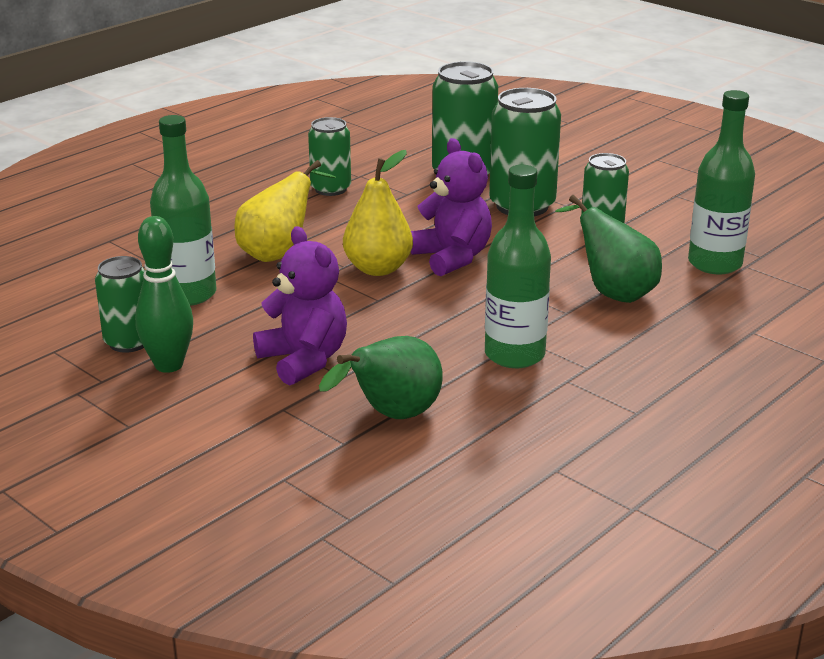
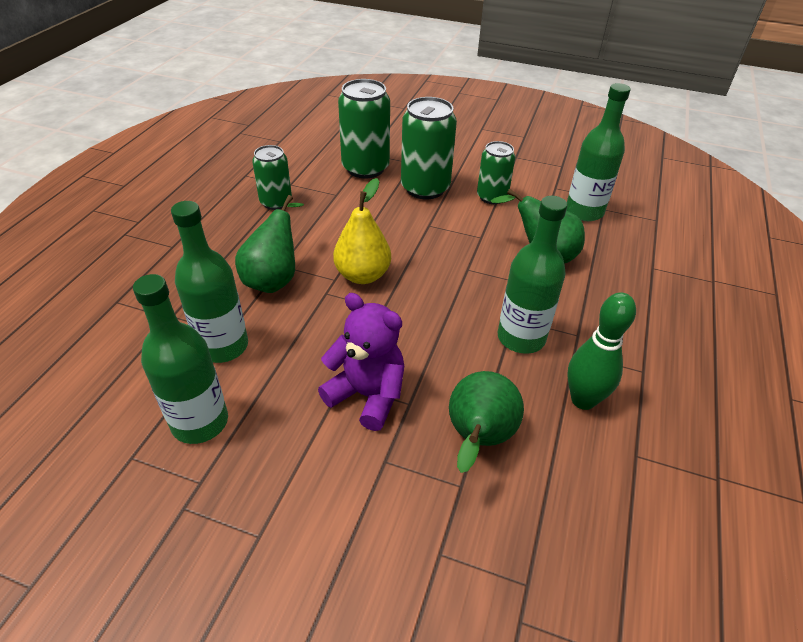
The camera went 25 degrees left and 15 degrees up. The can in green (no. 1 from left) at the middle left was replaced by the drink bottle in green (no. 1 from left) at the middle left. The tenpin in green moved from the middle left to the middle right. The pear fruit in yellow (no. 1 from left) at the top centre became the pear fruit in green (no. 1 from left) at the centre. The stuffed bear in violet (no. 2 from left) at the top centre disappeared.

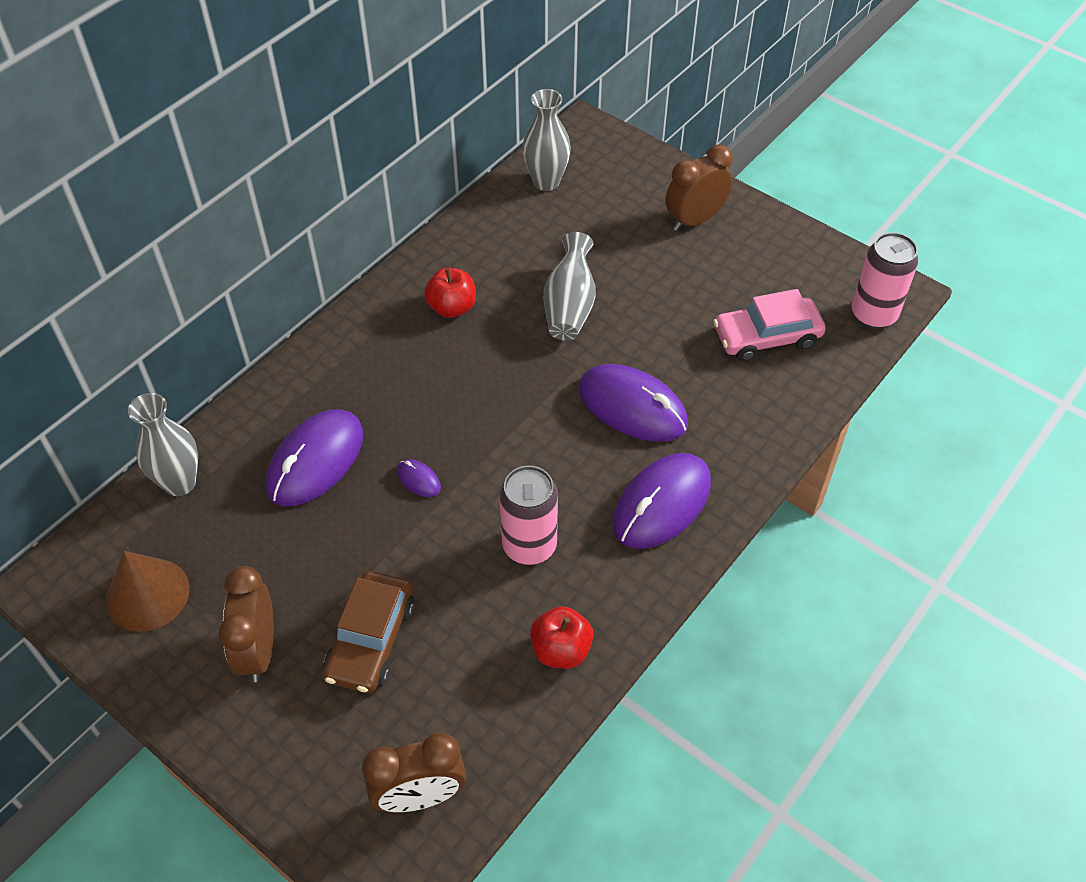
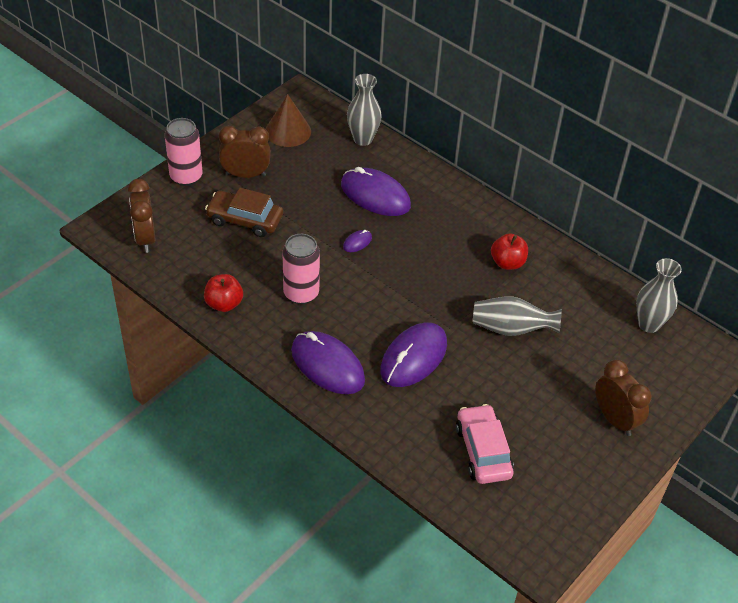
The camera went 90 degrees right and 5 degrees down. The can in rose-pink (no. 2 from left in the first image) moved from the top right to the top left.

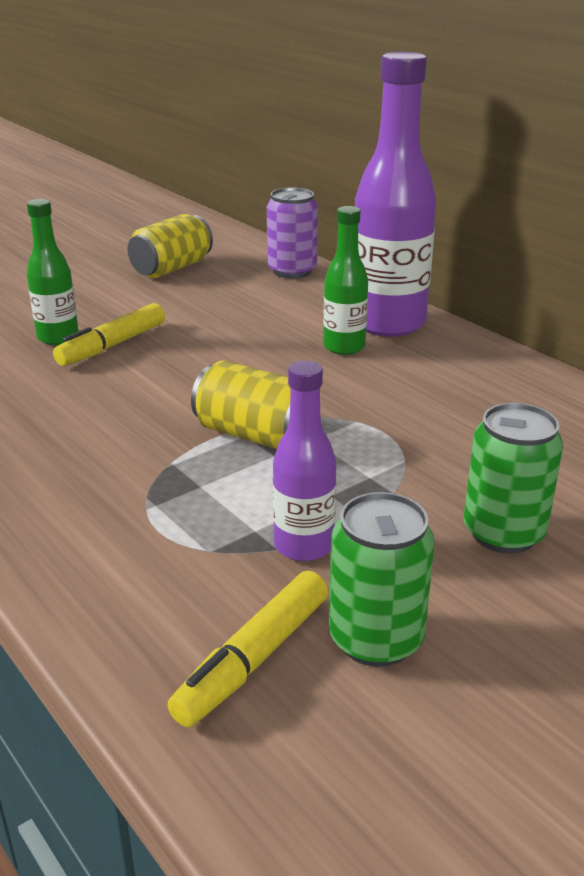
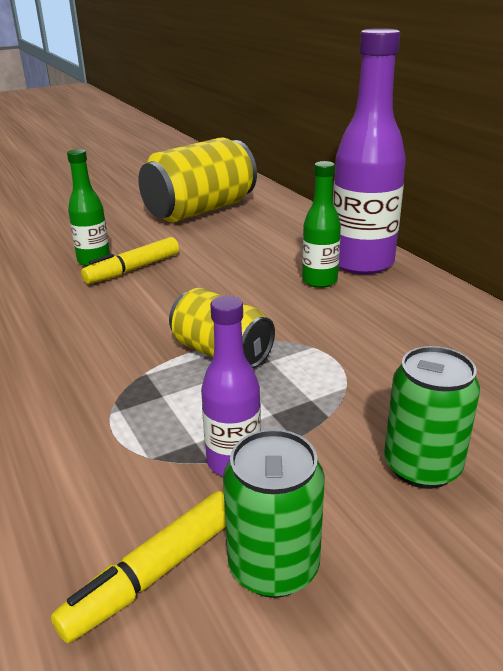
The camera went 10 degrees right and 0 degrees up. The can in yellow (no. 1 from left) at the top left changed to 1.69 times the size. The can in violet at the top centre disappeared.

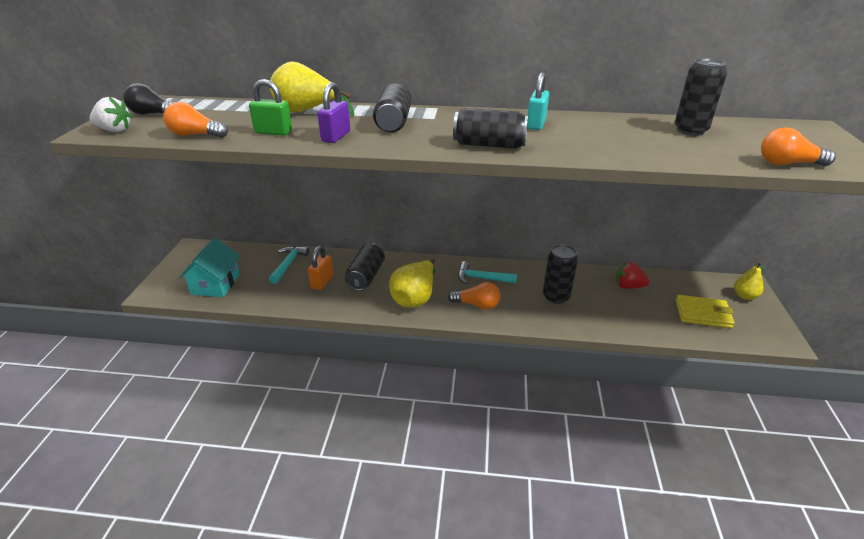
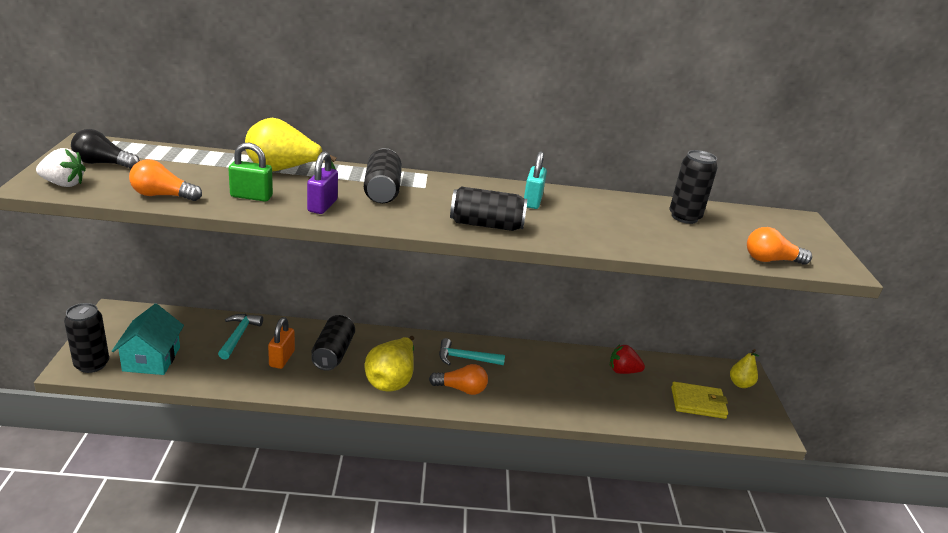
The camera went 10 degrees left and 5 degrees down. The can in ebony (no. 4 from left in the first image) moved from the centre to the middle left.

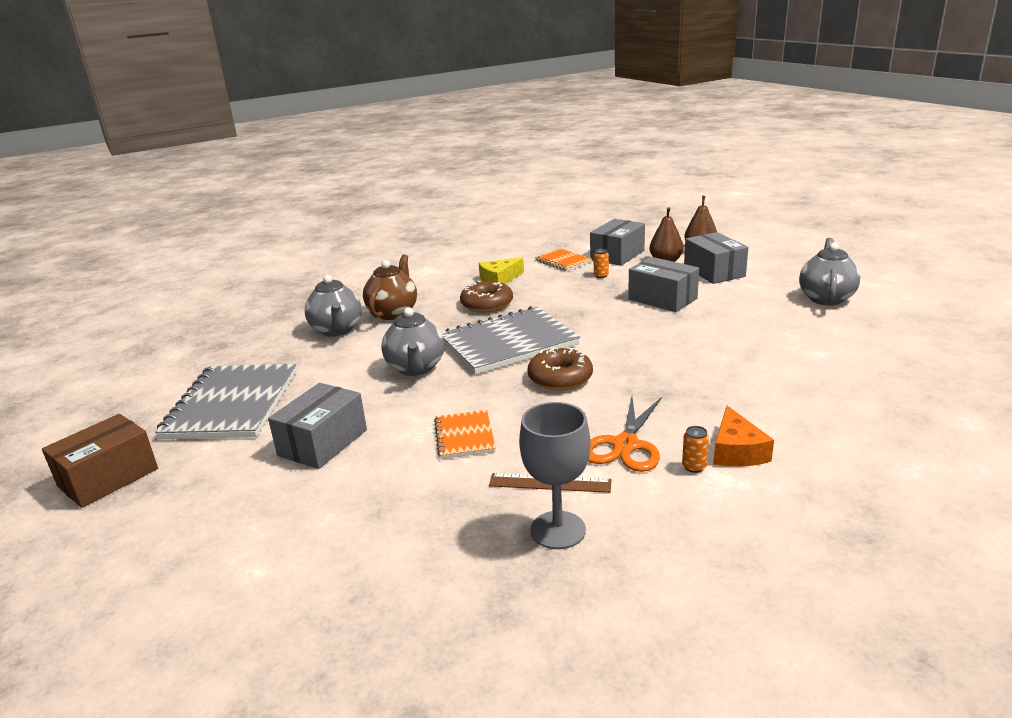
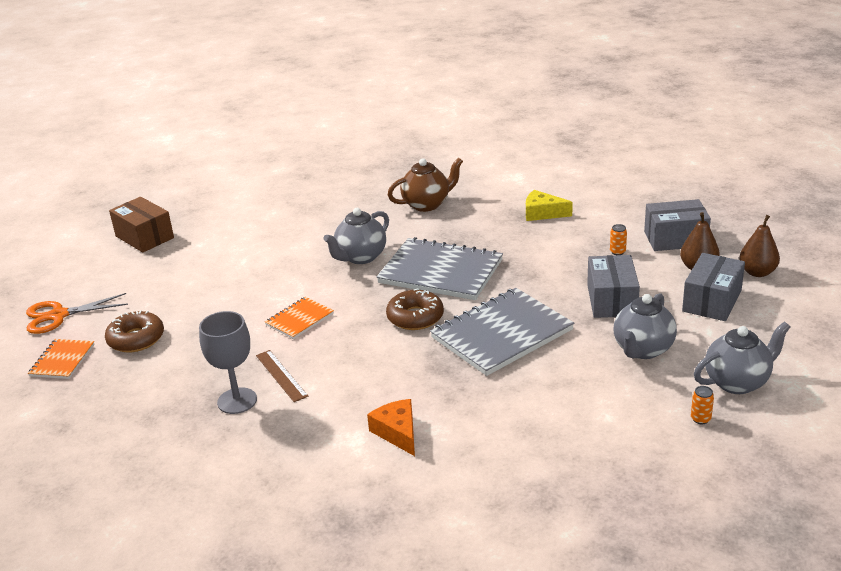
The camera went 50 degrees right and 5 degrees up. The package in dark brown at the middle left turned 45 degrees clockwise. The notebook in ash-grey (no. 1 from left in the first image) moved from the middle left to the centre. The package in ash-grey (no. 1 from left) at the middle left disappeared. The teapot in ash-grey (no. 1 from left in the first image) moved from the middle left to the middle right. The doughnut in dark brown (no. 1 from left) moved from the centre to the middle left. The notebook in orange-coloured (no. 2 from left in the first image) moved from the centre to the middle left. The pair of scissors in orange-coloured moved from the centre to the middle left. The can in orange-coloured (no. 2 from left) moved from the middle right to the bottom right. The cheese wedge in orange-coloured at the middle right turned 105 degrees clockwise.

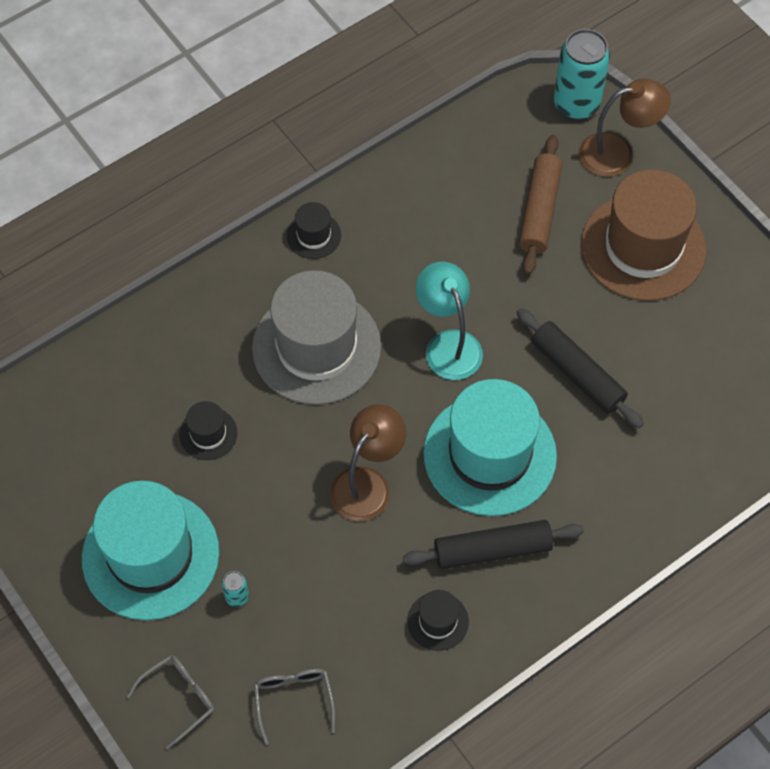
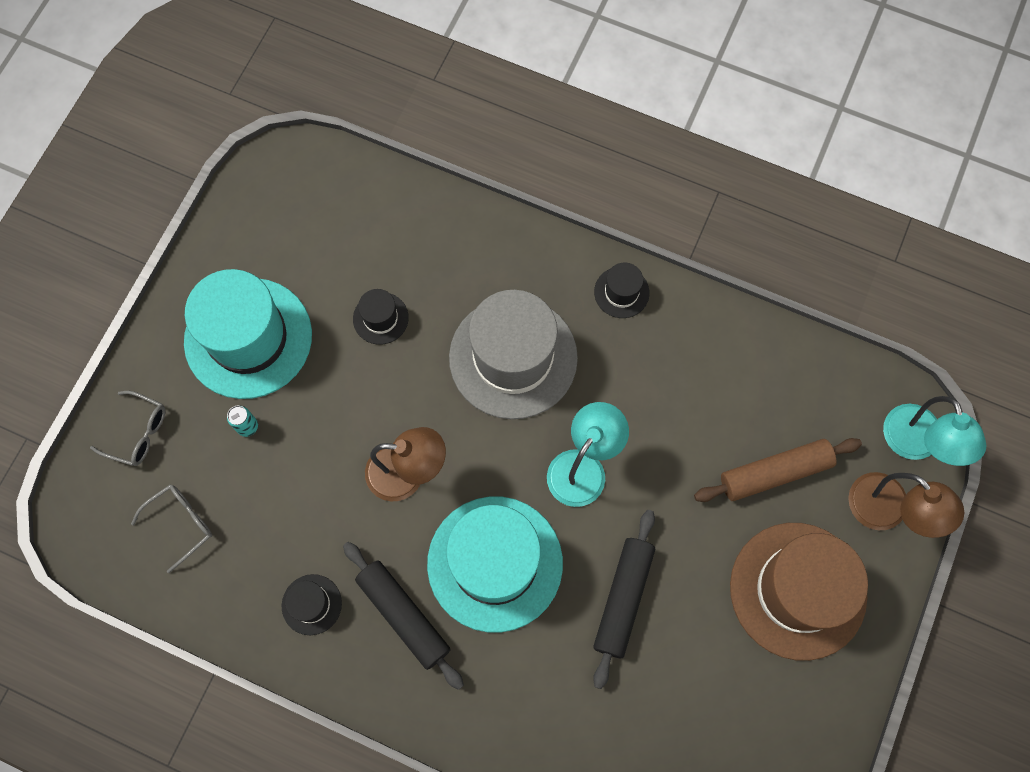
The camera went 60 degrees right and 10 degrees up. The can in teal (no. 2 from left) at the top right was replaced by the lamp in teal (no. 2 from left) at the middle right.

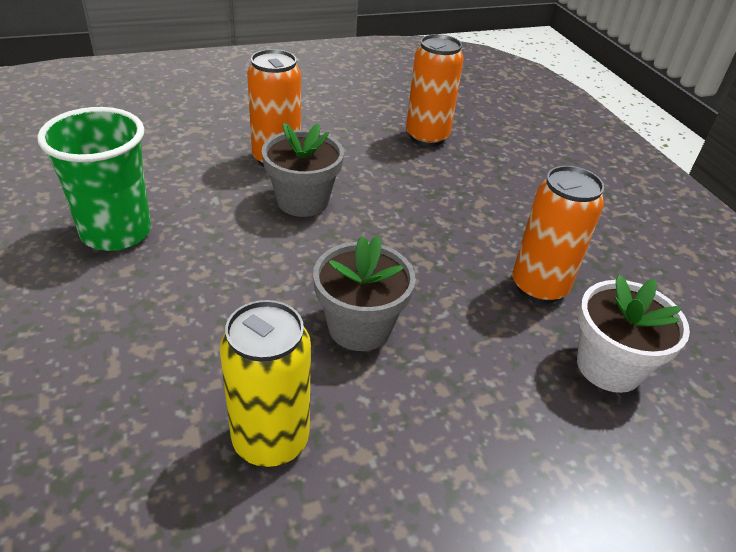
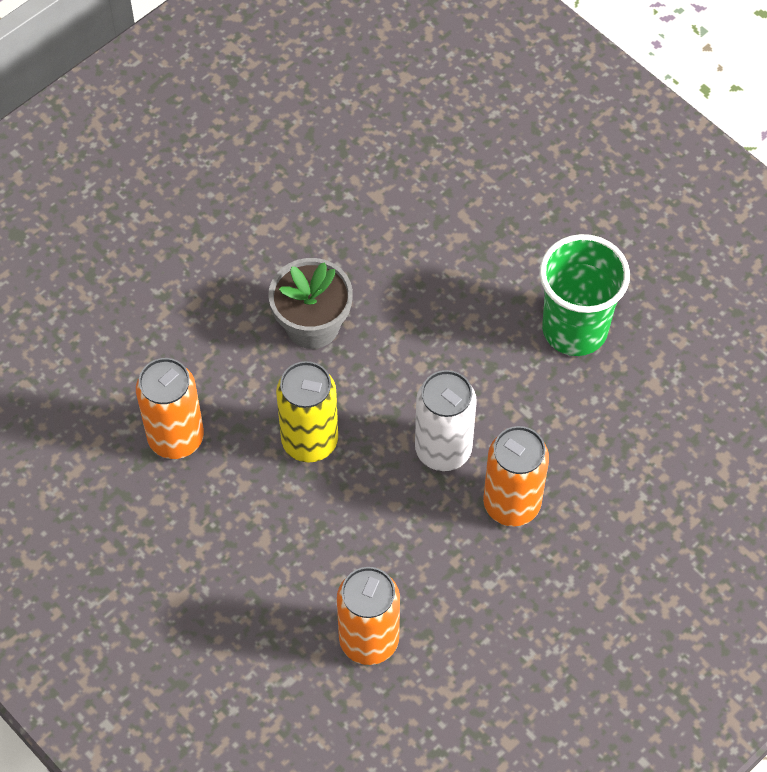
The camera went 160 degrees right and 20 degrees up. The can in yellow moved from the bottom centre to the centre. The potted plant in ash-grey (no. 1 from left) at the top centre was replaced by the can in white at the centre. The potted plant in white at the middle right disappeared.

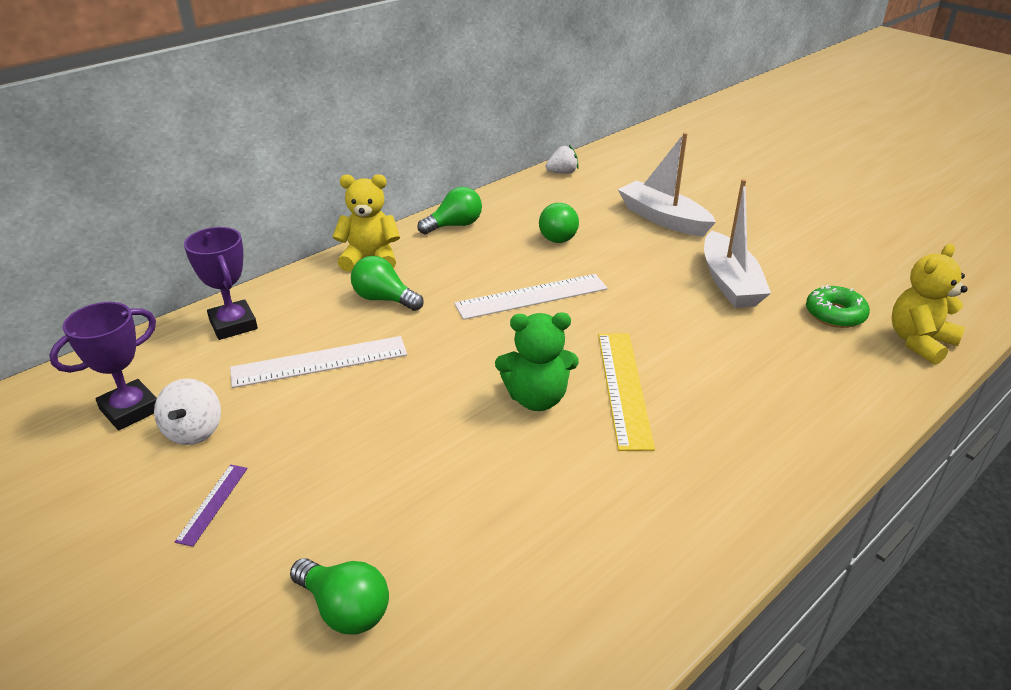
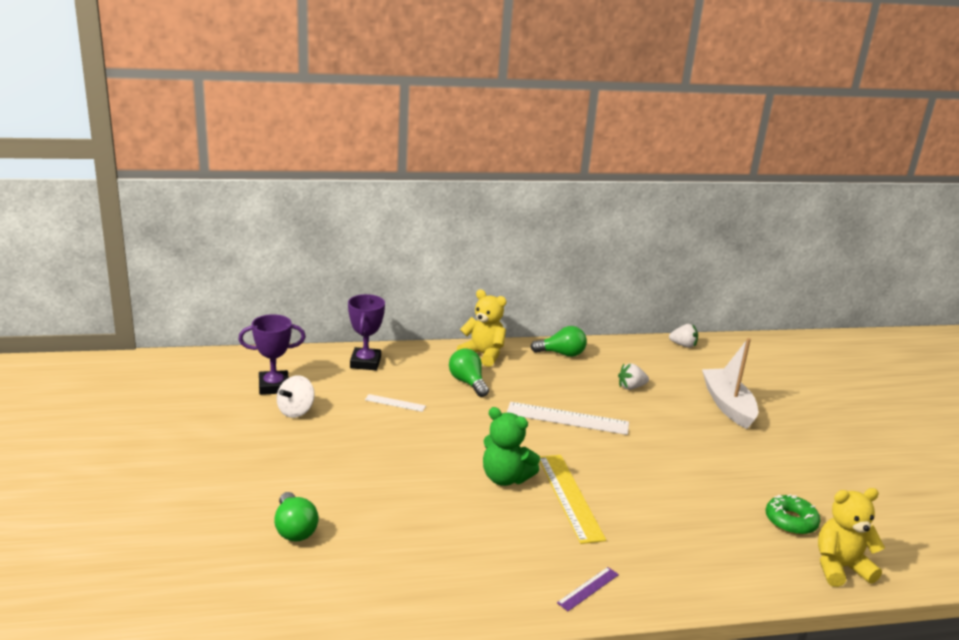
The camera went 30 degrees right and 10 degrees down. The ruler in violet moved from the bottom left to the bottom centre. The ruler in white (no. 1 from left) at the middle left changed to 0.50 times the size. The bulb in green (no. 4 from left) at the top centre was replaced by the strawberry in white (no. 1 from left) at the centre. The ruler in yellow at the centre turned 45 degrees counterclockwise. The toy boat in white (no. 2 from left) at the middle right disappeared.

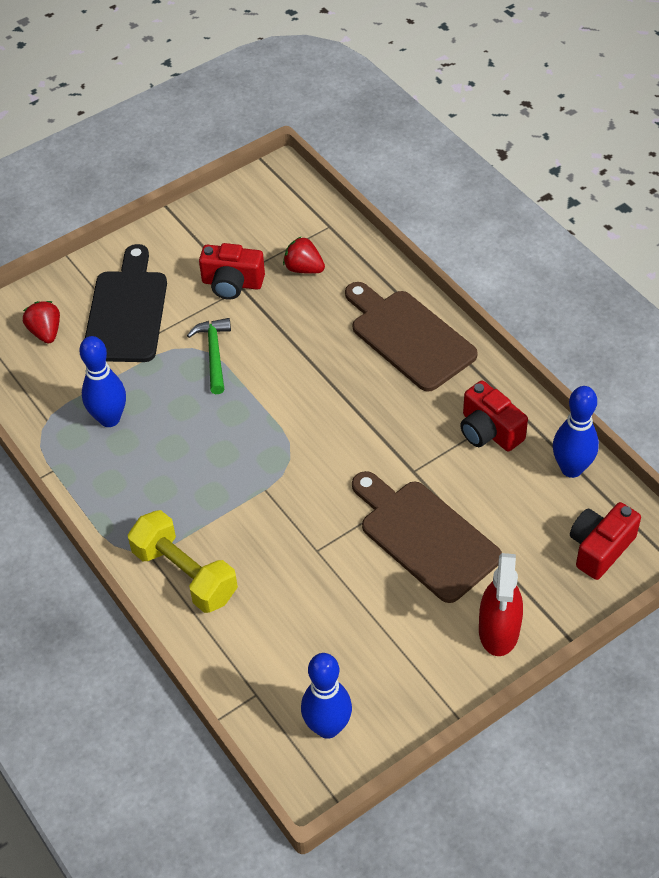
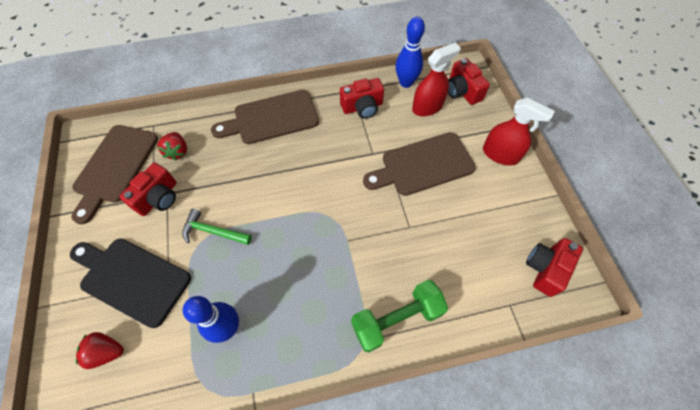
The camera went 70 degrees left and 10 degrees up. The hand weight in yellow at the middle left became the hand weight in green at the bottom centre. The strawberry in crimson (no. 2 from left) at the top centre turned 60 degrees counterclockwise. The tenpin in blue (no. 2 from left) at the bottom centre was replaced by the camera in crimson (no. 4 from left) at the middle right. The cutting board in dark brown (no. 1 from left) at the middle left appeared. The sprayer in crimson (no. 1 from left) at the top centre appeared.

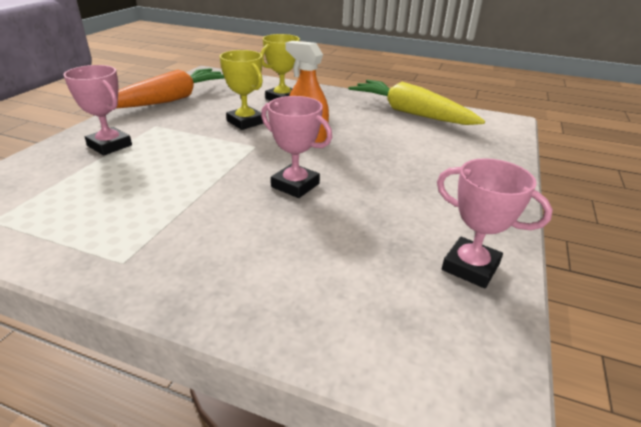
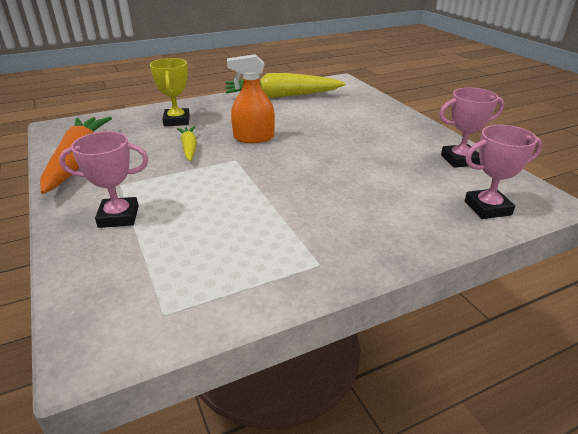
The camera went 45 degrees left and 0 degrees up. The prize cup in yellow (no. 1 from left) at the top centre was replaced by the root vegetable in yellow (no. 1 from left) at the top left. The prize cup in rose-pink (no. 2 from left in the first image) moved from the centre to the middle right.

